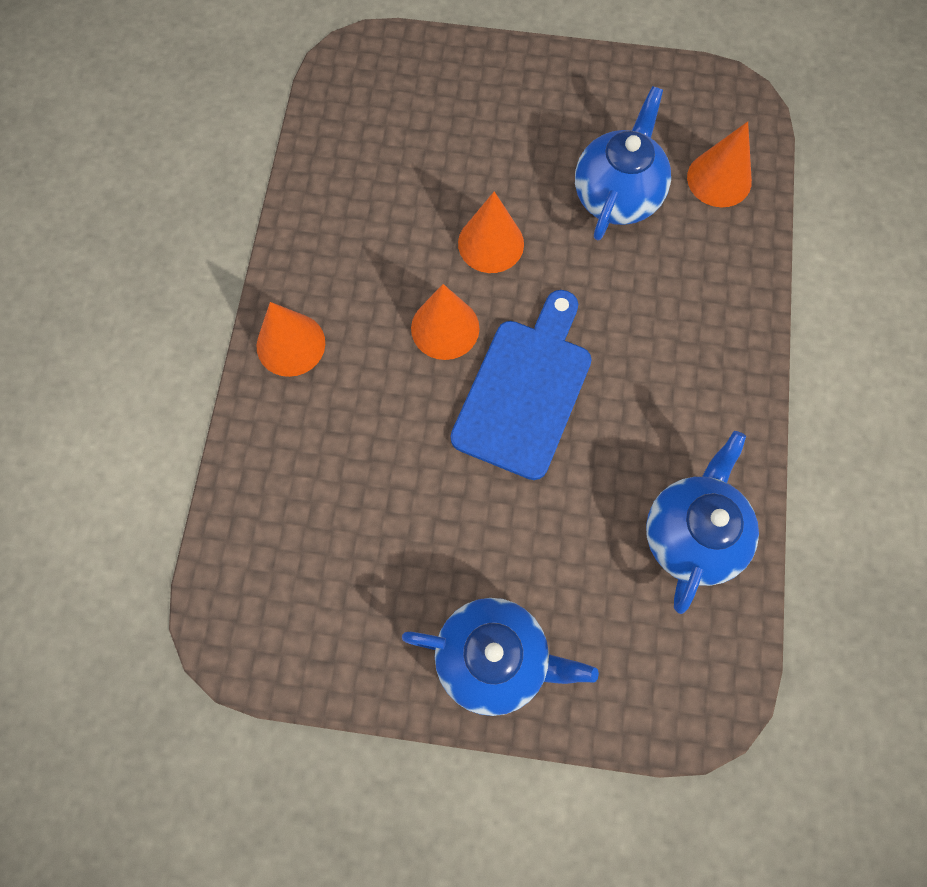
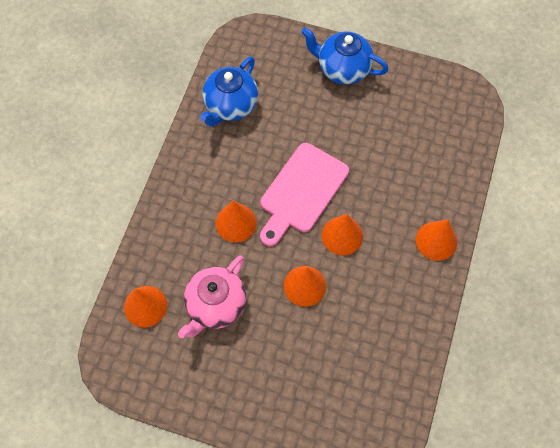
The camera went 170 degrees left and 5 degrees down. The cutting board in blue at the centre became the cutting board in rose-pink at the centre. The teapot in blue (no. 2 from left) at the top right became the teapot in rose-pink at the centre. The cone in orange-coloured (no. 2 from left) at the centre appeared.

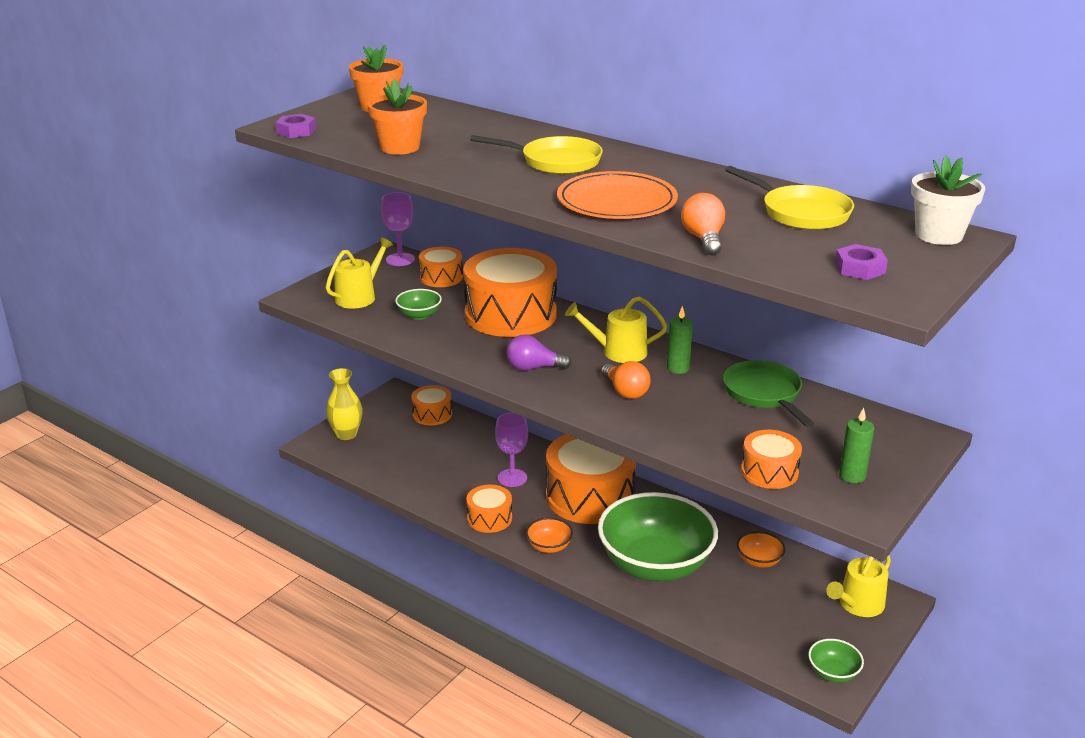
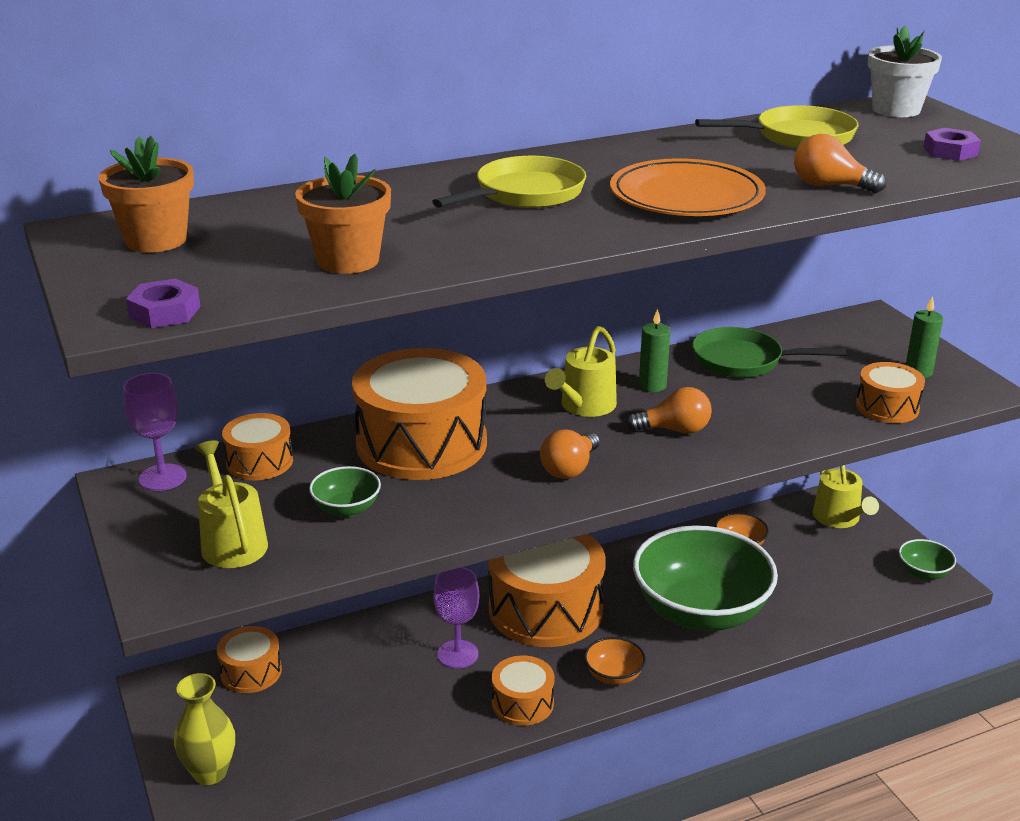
The camera went 60 degrees left and 0 degrees up. The bulb in violet at the centre became the bulb in orange-coloured (no. 1 from left) at the centre.

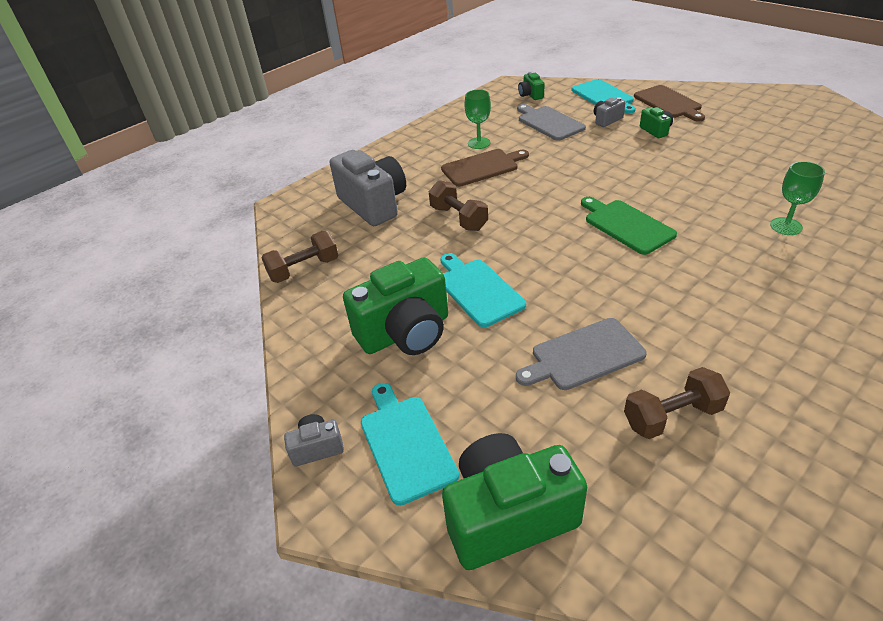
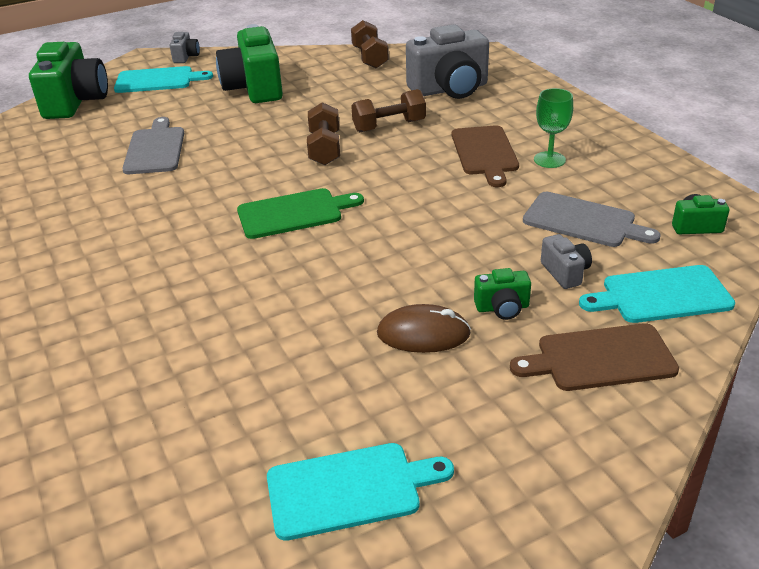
The camera went 105 degrees right and 5 degrees down. The cutting board in teal (no. 2 from left) moved from the centre to the bottom centre. The cutting board in ash-grey (no. 1 from left in the first image) at the top centre turned 45 degrees clockwise. The hand weight in dark brown (no. 3 from left in the first image) moved from the middle right to the top centre. The chalice in green (no. 2 from left) at the top right disappeared. The PC mouse in dark brown at the centre appeared.

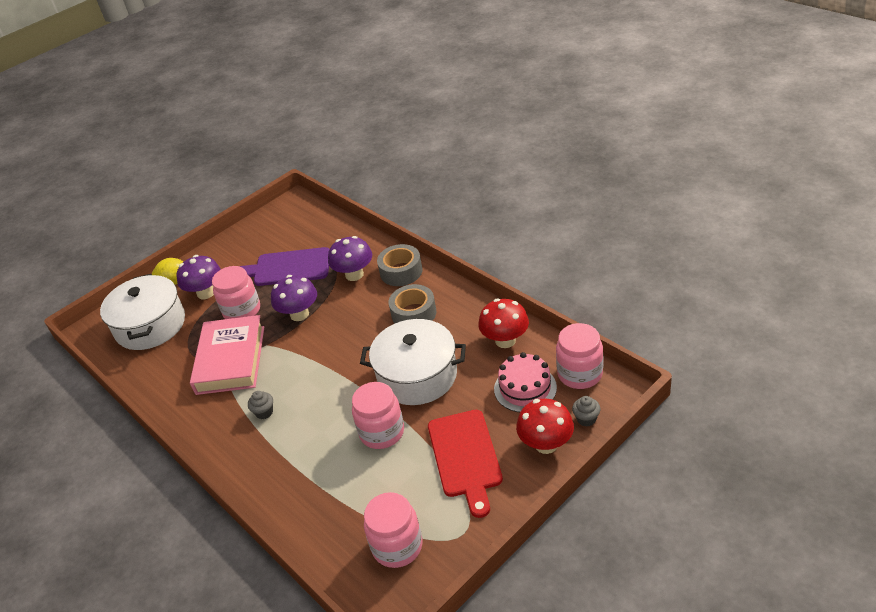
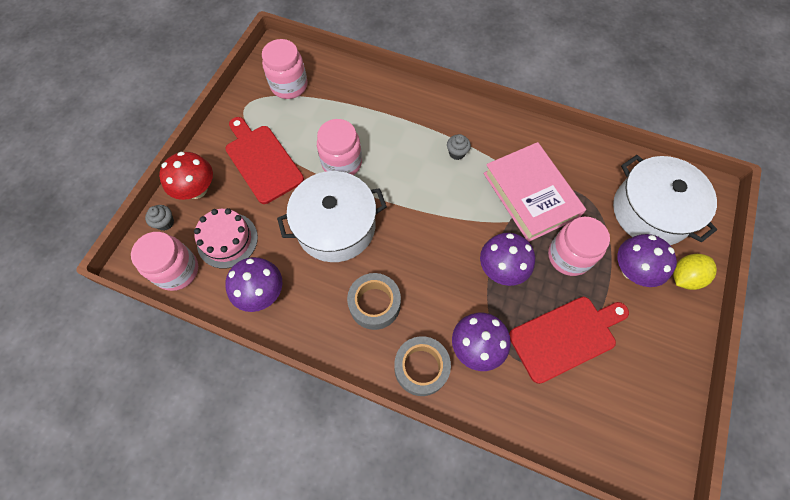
The camera went 150 degrees right and 25 degrees up. The cutting board in violet at the middle left became the cutting board in crimson (no. 2 from left) at the bottom right. The fungus in crimson (no. 1 from left) at the centre became the fungus in violet (no. 1 from left) at the middle left.

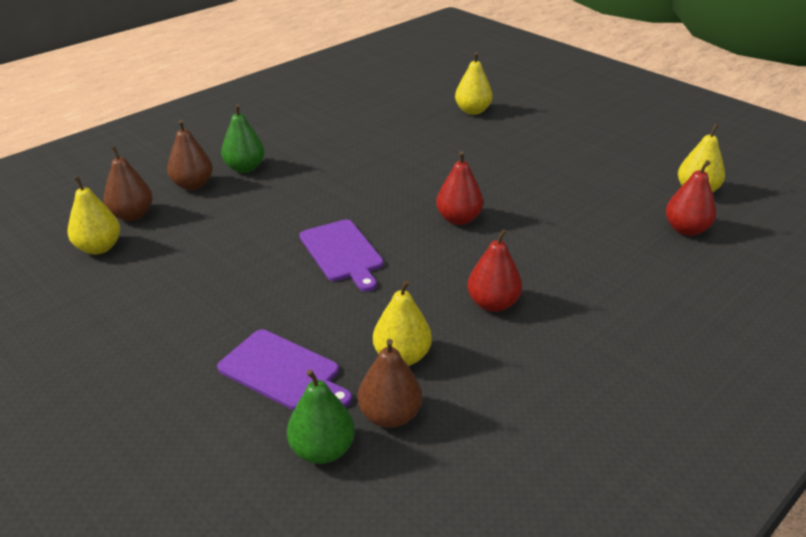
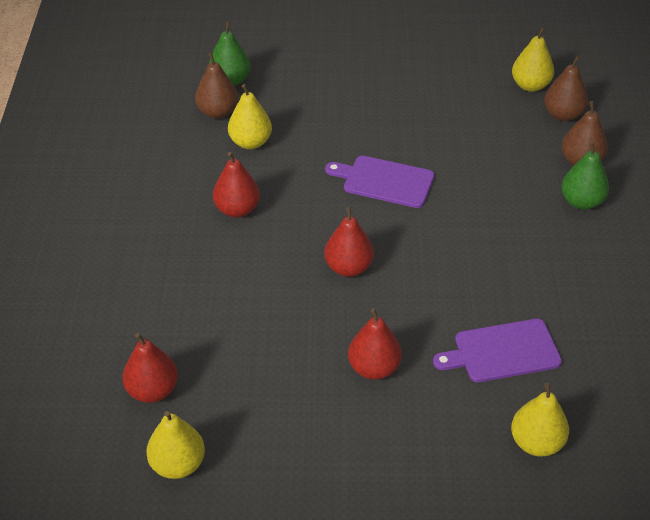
The camera went 135 degrees right and 10 degrees up. The cutting board in violet (no. 1 from left in the first image) moved from the bottom centre to the bottom right. The pear fruit in crimson (no. 4 from left) at the centre appeared.

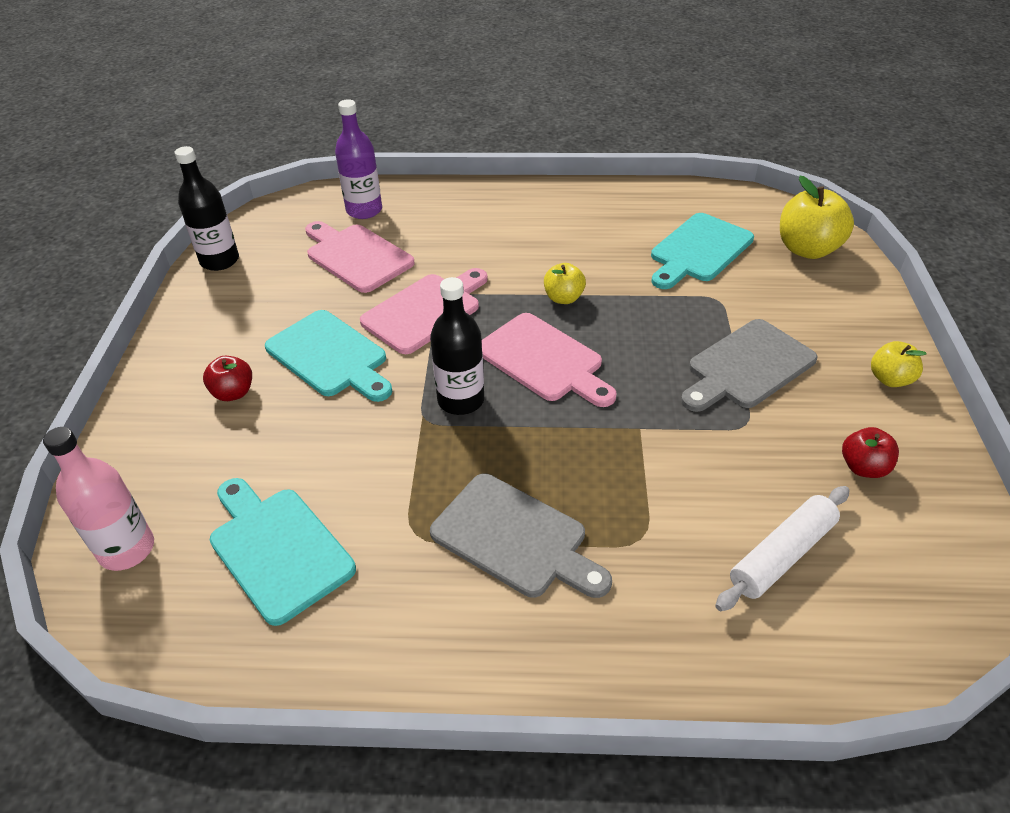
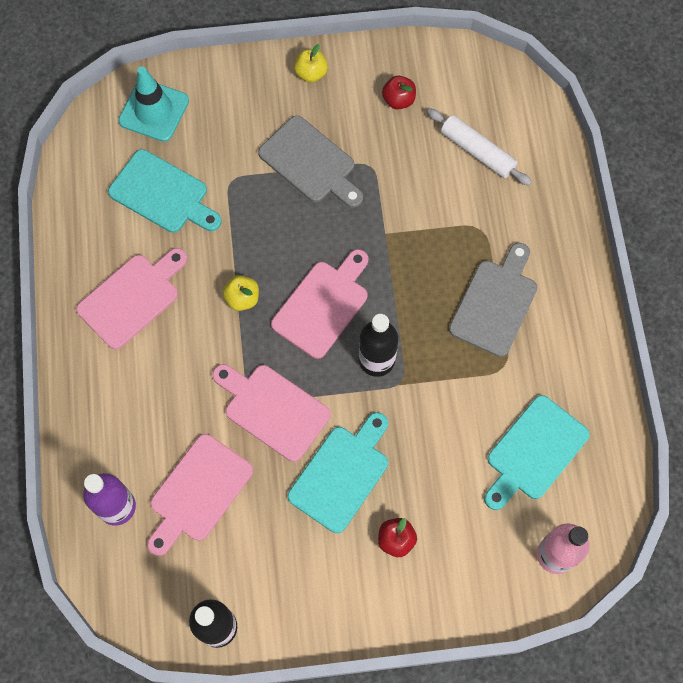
The camera went 100 degrees left and 25 degrees up. The apple in yellow (no. 2 from left) at the top right was replaced by the safety cone in teal at the top left. The cutting board in rose-pink (no. 1 from left) at the middle left appeared.

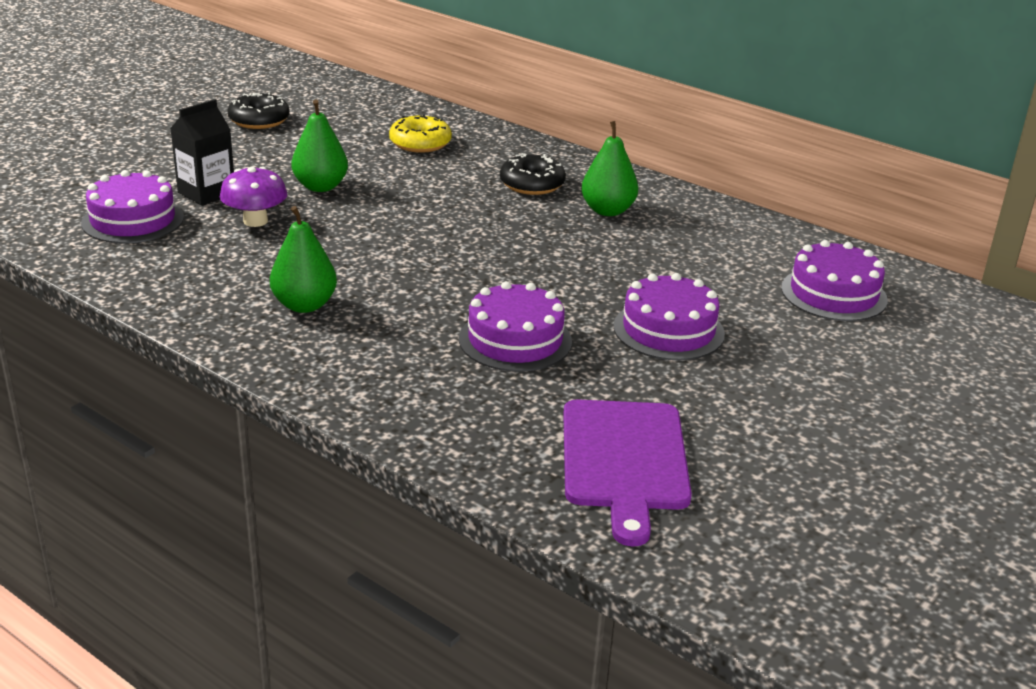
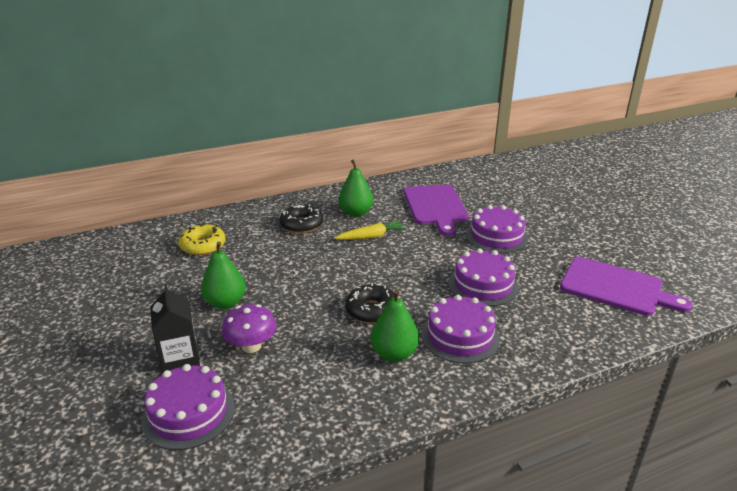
The camera went 60 degrees left and 0 degrees up. The doughnut in ebony (no. 1 from left in the first image) moved from the top left to the centre. The layer cake in violet (no. 4 from left in the first image) moved from the middle right to the bottom centre. The root vegetable in yellow at the centre appeared. The cutting board in violet (no. 1 from left) at the centre appeared.

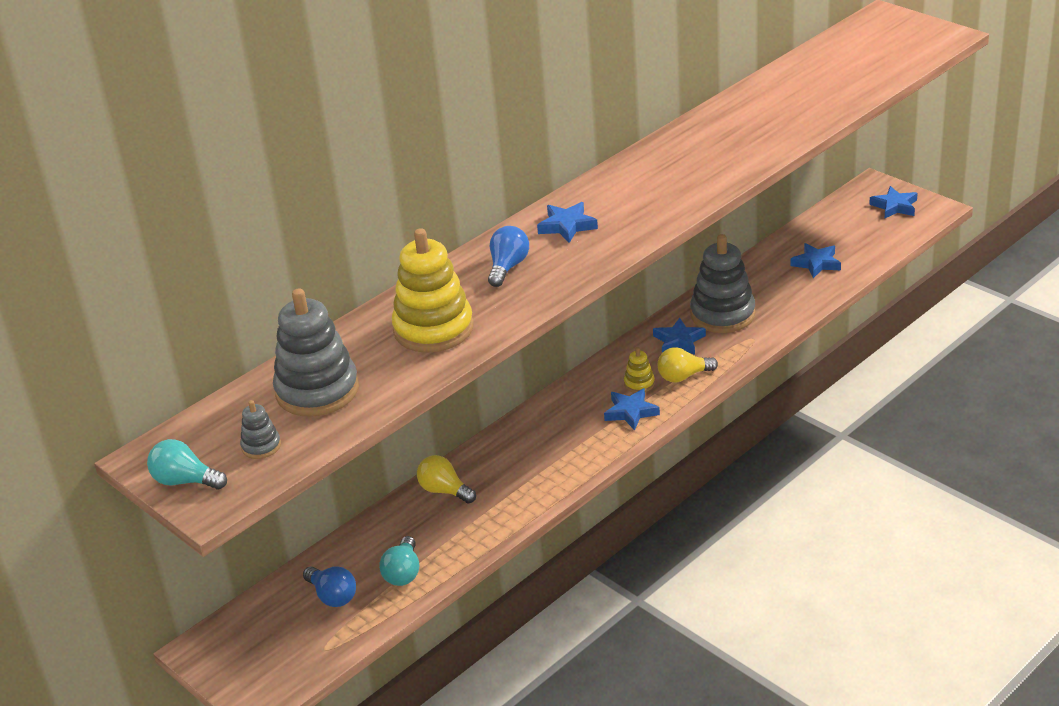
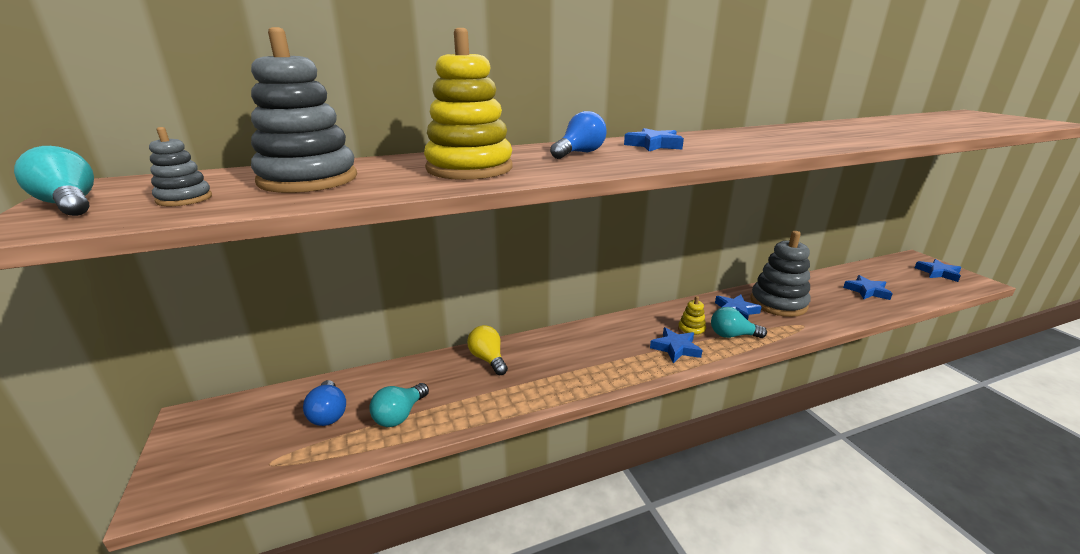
The camera went 20 degrees right and 10 degrees down. The bulb in yellow (no. 2 from left) at the centre became the bulb in teal (no. 3 from left) at the middle right.

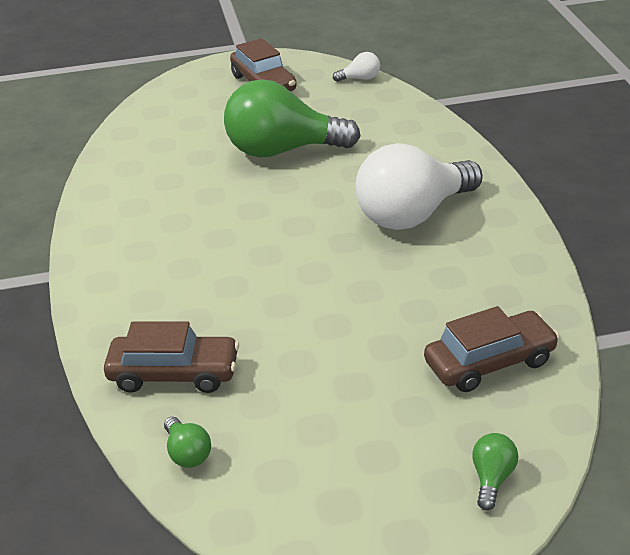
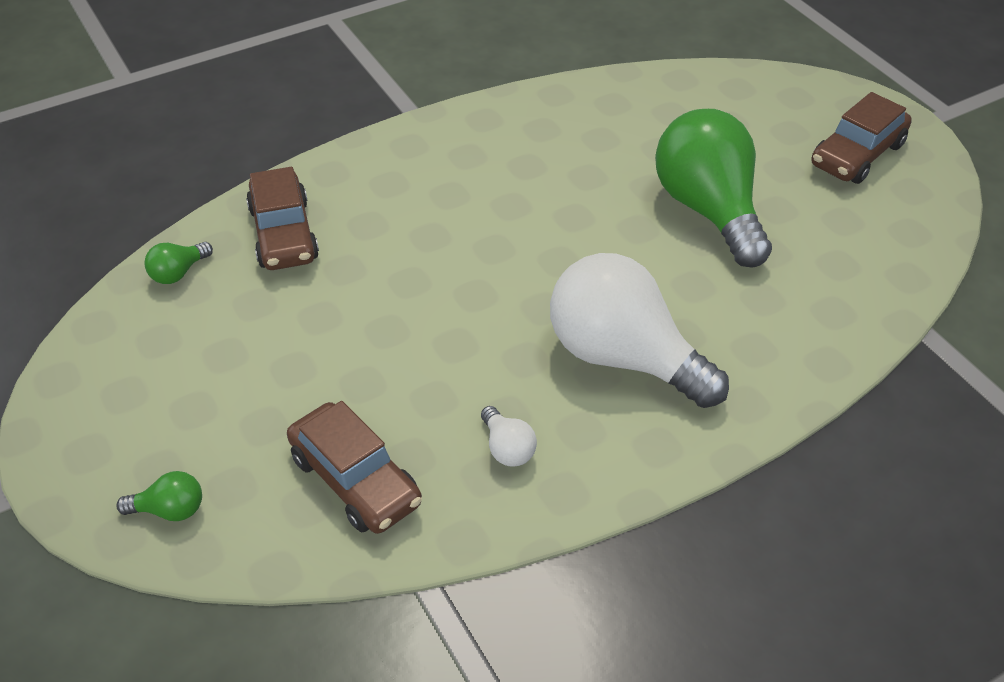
The camera went 70 degrees right and 10 degrees up. The bulb in white (no. 1 from left) moved from the top centre to the centre.

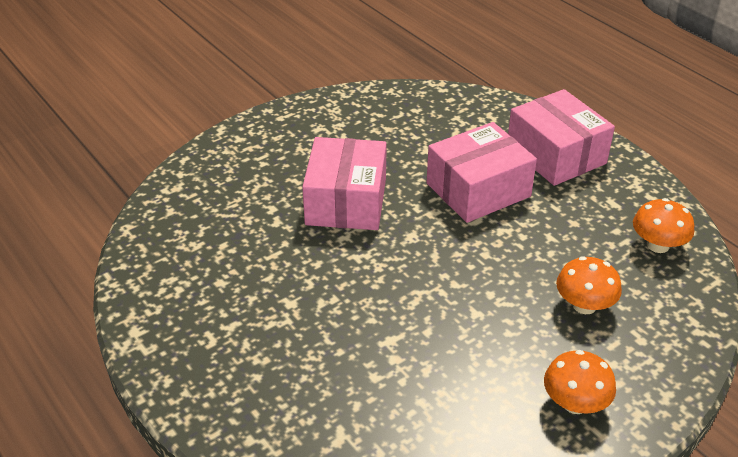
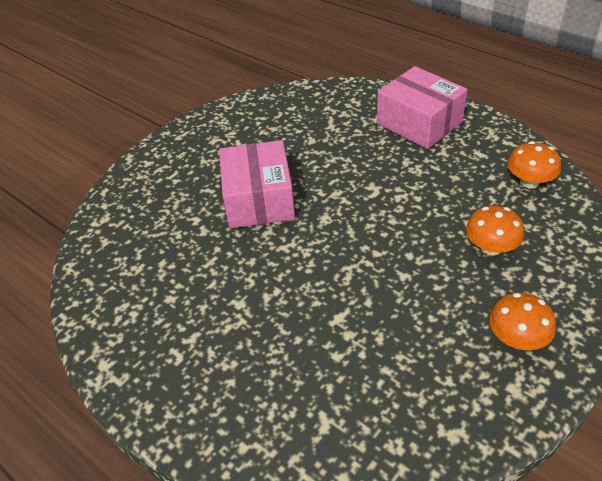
The camera went 10 degrees left and 5 degrees up. The package in rose-pink (no. 2 from left) at the centre disappeared.

